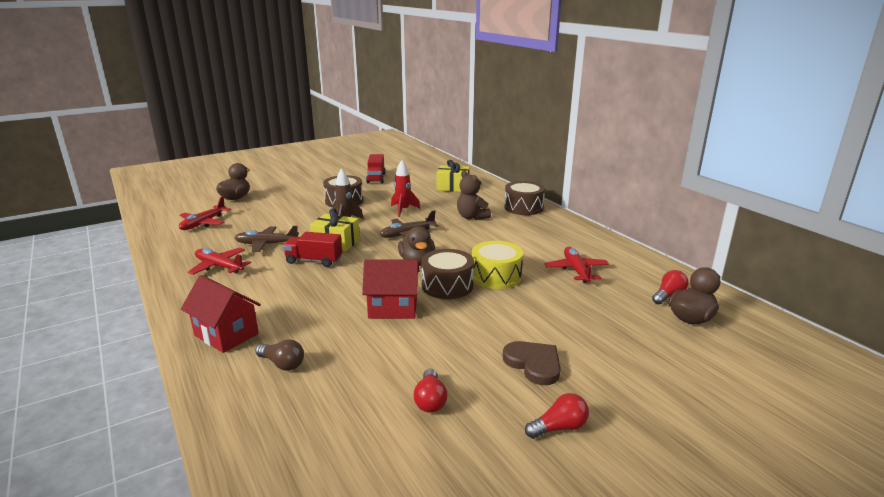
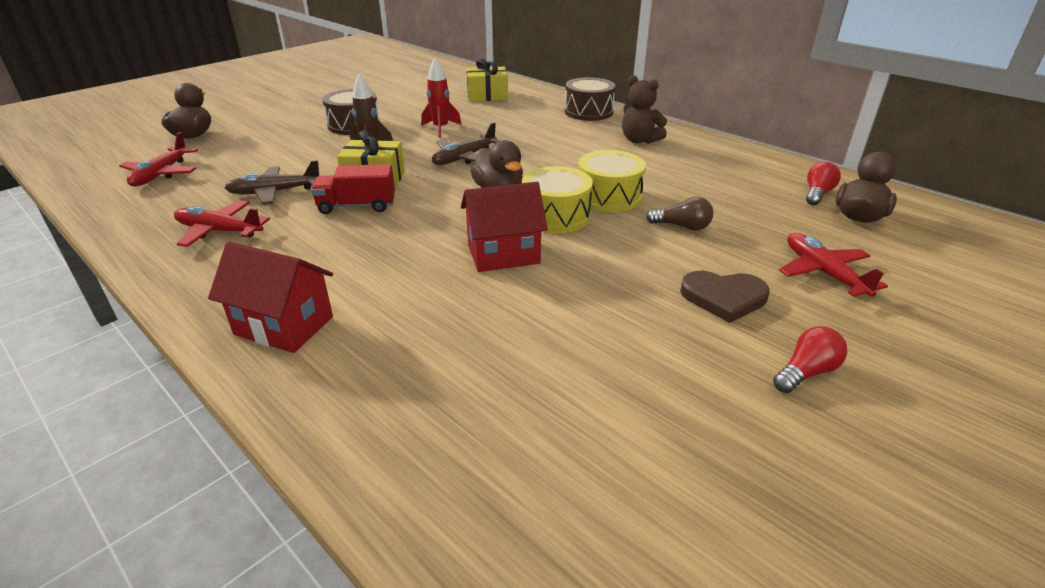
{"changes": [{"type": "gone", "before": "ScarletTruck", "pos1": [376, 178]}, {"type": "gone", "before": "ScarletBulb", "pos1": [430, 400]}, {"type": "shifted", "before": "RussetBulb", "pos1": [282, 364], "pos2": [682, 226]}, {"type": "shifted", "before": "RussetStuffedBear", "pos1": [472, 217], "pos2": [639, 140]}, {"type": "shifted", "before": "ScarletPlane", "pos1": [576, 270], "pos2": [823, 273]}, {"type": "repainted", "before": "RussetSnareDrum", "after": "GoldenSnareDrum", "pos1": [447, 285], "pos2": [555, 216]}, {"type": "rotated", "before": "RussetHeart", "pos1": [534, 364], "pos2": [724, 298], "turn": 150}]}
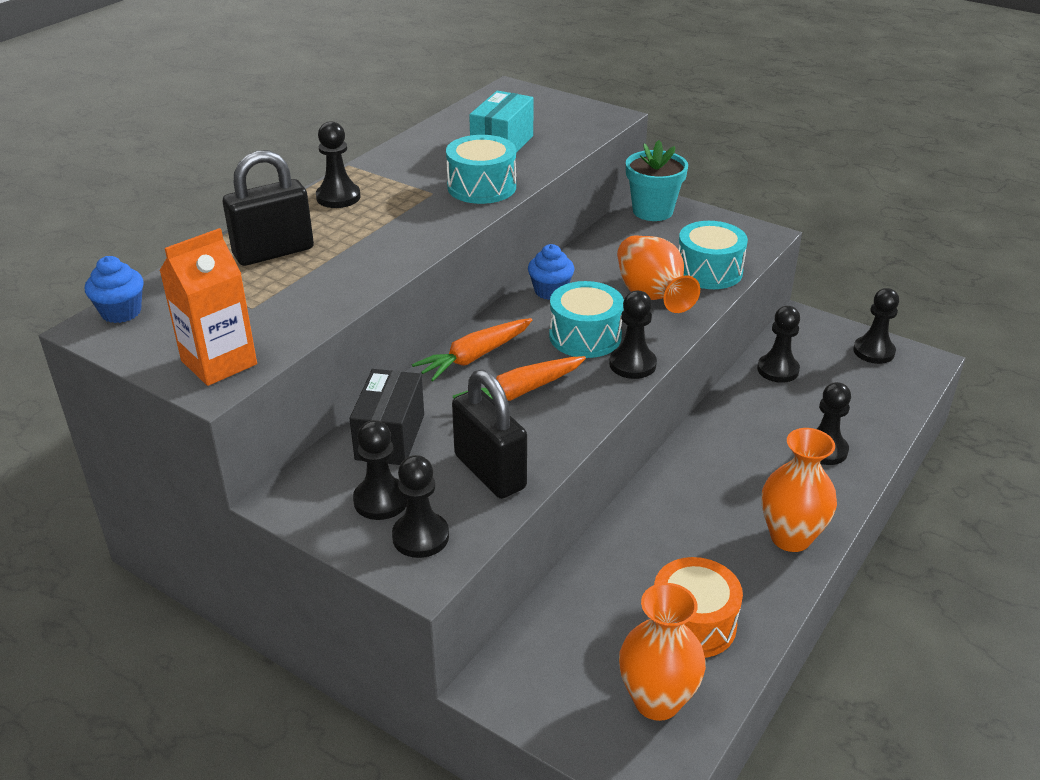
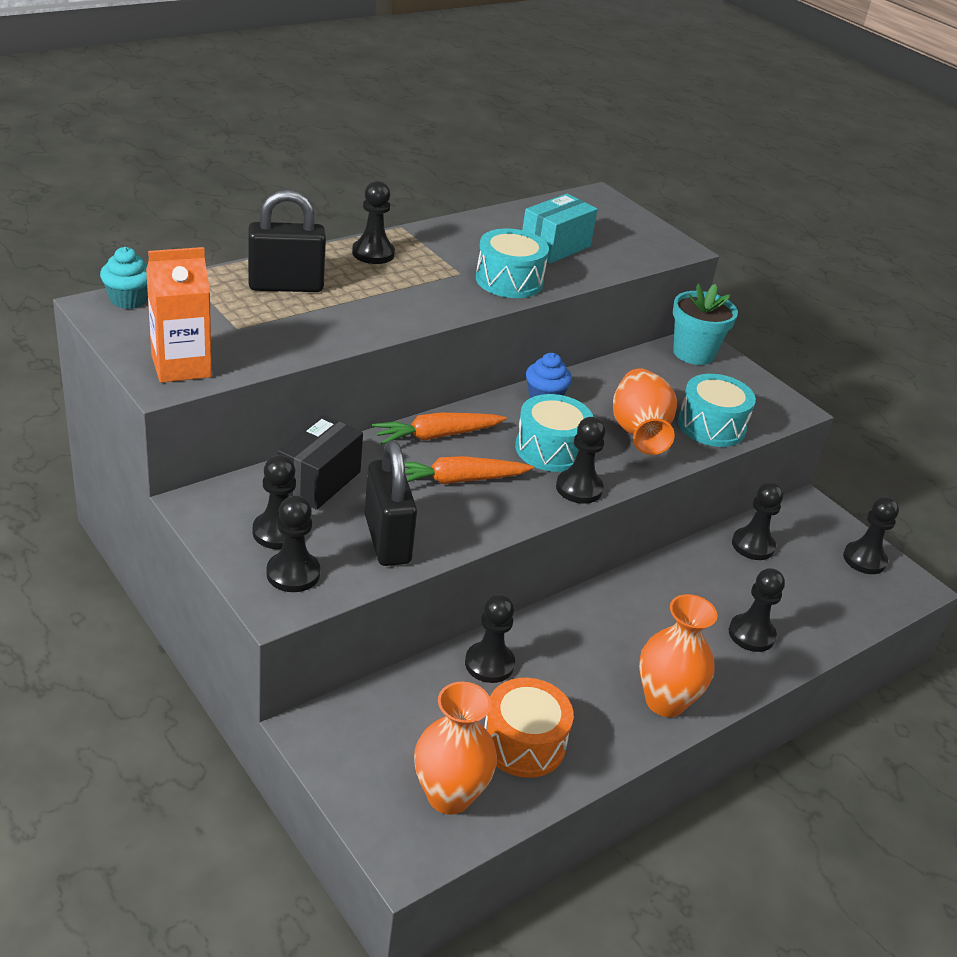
{"changes": [{"type": "new", "after": "EbonyGamePawn", "pos2": [489, 664]}, {"type": "repainted", "before": "RoyalBlueMuffin", "after": "TurquoiseMuffin", "pos1": [121, 312], "pos2": [128, 300]}]}
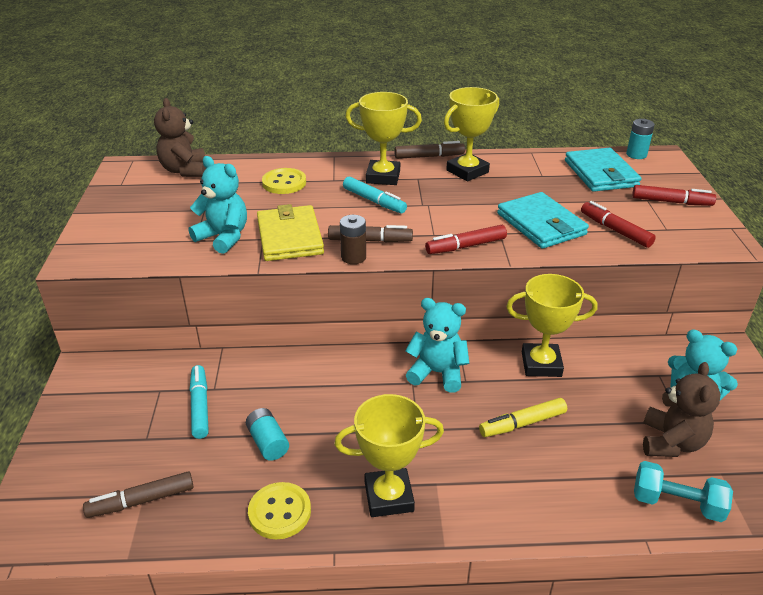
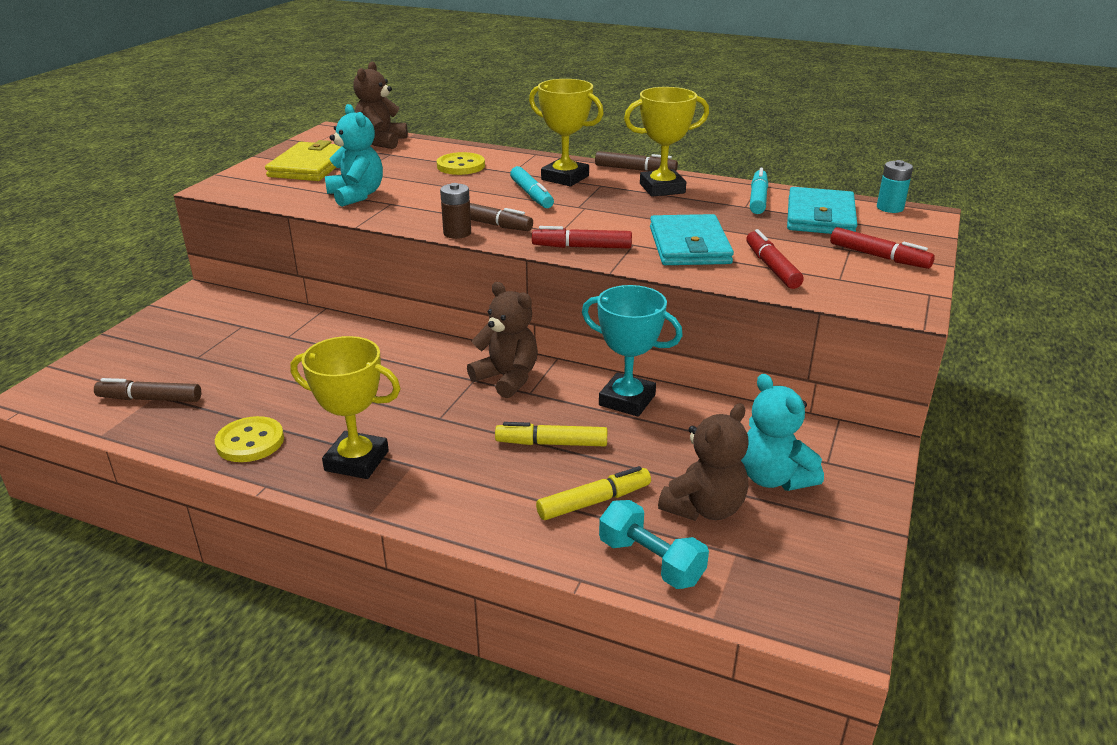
{"changes": [{"type": "gone", "before": "TurquoiseAaBattery", "pos1": [268, 442]}, {"type": "new", "after": "GoldenMarkerPen", "pos2": [593, 501]}, {"type": "shifted", "before": "TurquoiseMarkerPen", "pos1": [200, 406], "pos2": [758, 199]}, {"type": "shifted", "before": "GoldenCardWallet", "pos1": [290, 237], "pos2": [310, 166]}, {"type": "repainted", "before": "TurquoiseStuffedBear", "after": "RussetStuffedBear", "pos1": [437, 373], "pos2": [507, 378]}, {"type": "repainted", "before": "GoldenPrizeCup", "after": "TurquoisePrizeCup", "pos1": [541, 364], "pos2": [627, 400]}]}
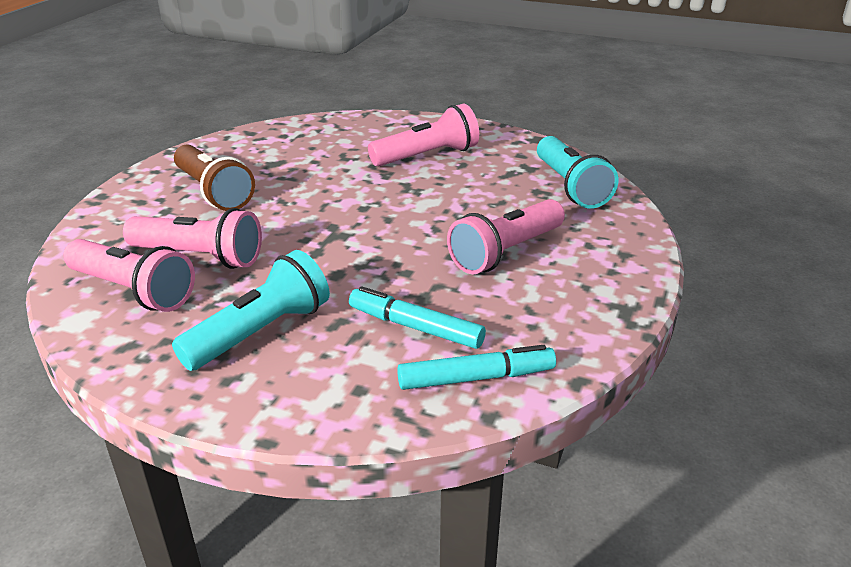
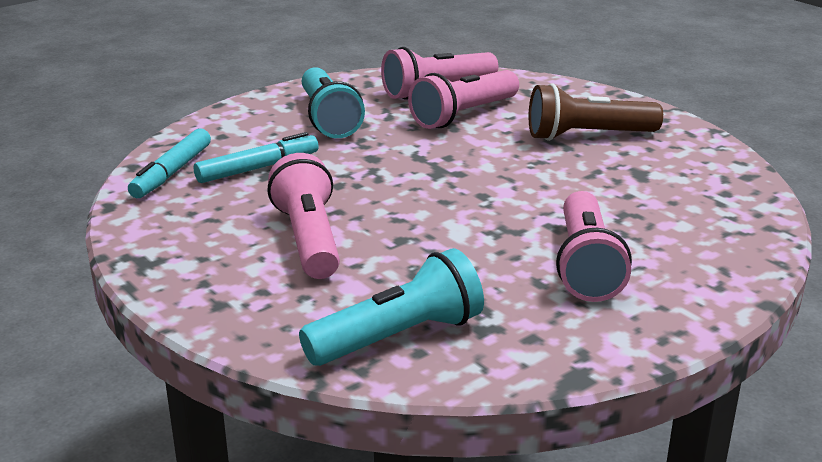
{"changes": [{"type": "rotated", "before": "TurquoiseFlashlight", "pos1": [570, 187], "pos2": [398, 337], "turn": 135}]}
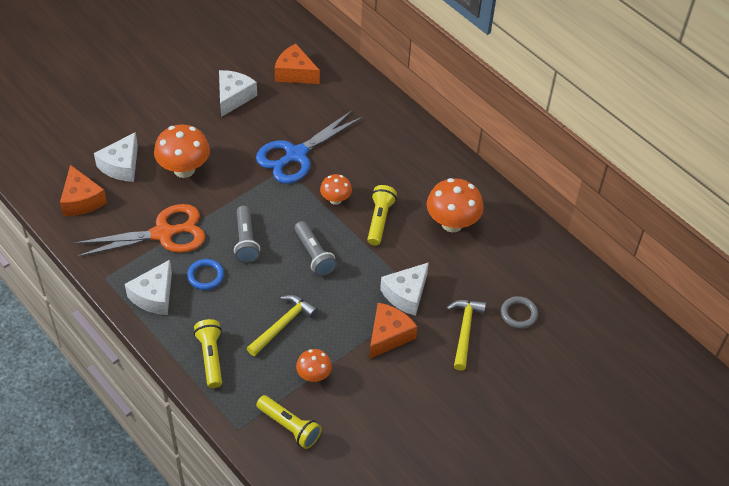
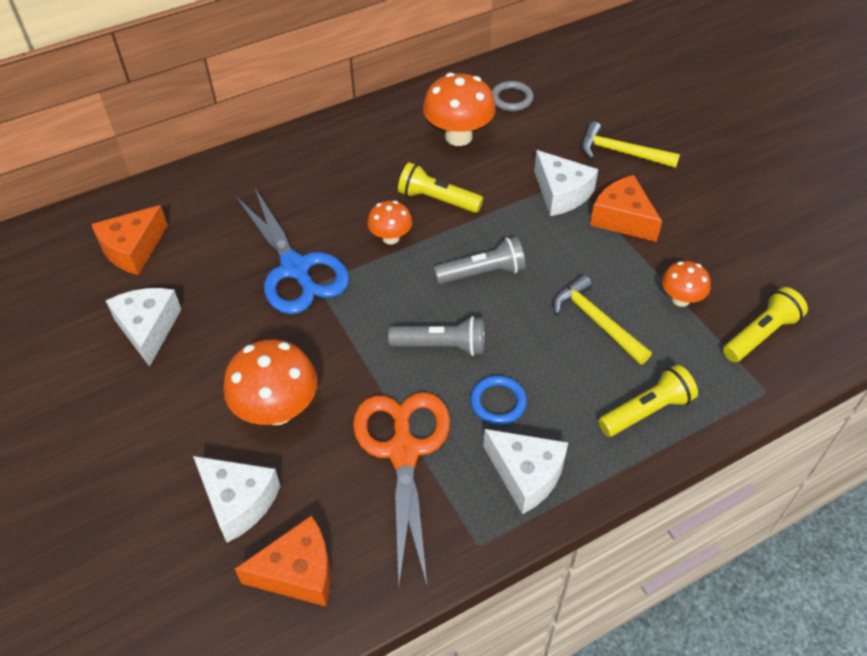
{"changes": [{"type": "shifted", "before": "GreyRing", "pos1": [518, 314], "pos2": [511, 99]}, {"type": "rotated", "before": "GoldenFlashlight", "pos1": [211, 357], "pos2": [646, 411], "turn": 150}, {"type": "rotated", "before": "PureWhitePieceOfCheese", "pos1": [233, 97], "pos2": [148, 329], "turn": 45}]}
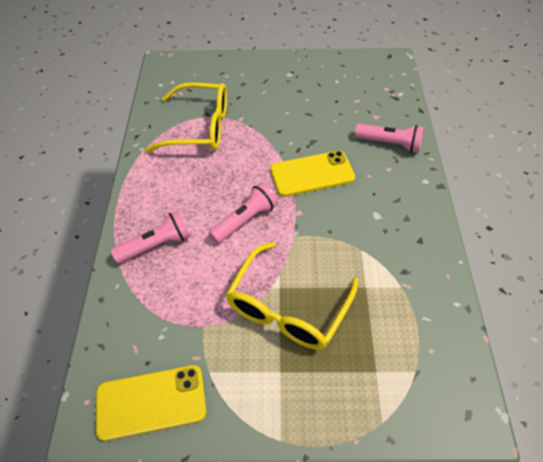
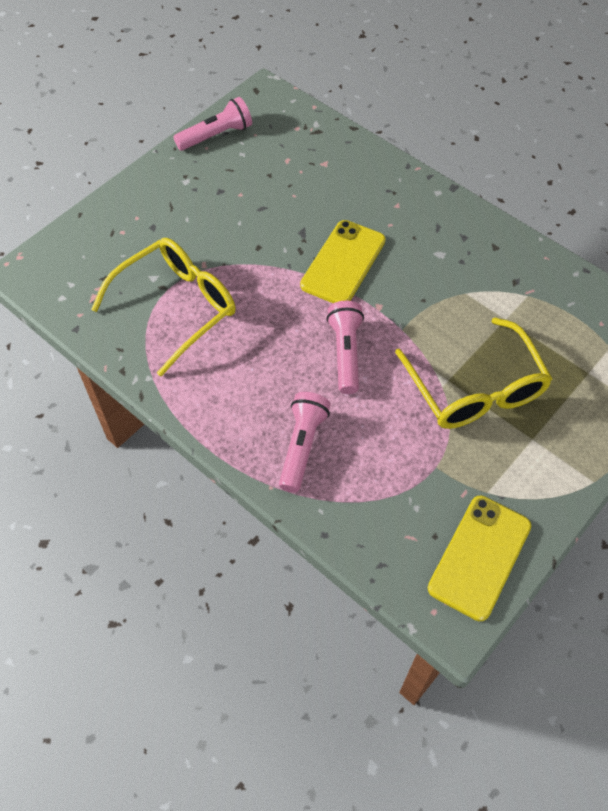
{"changes": [{"type": "shifted", "before": "RosyFlashlight", "pos1": [389, 144], "pos2": [216, 135]}]}
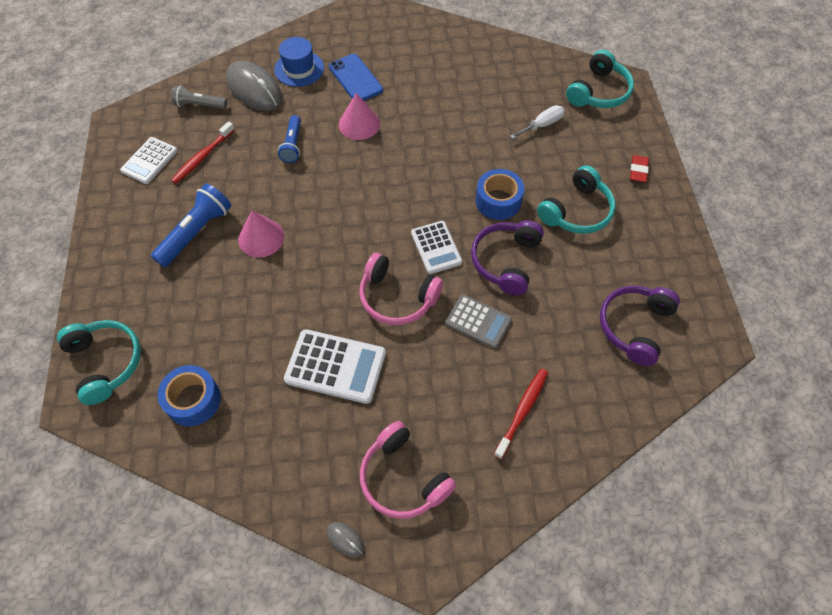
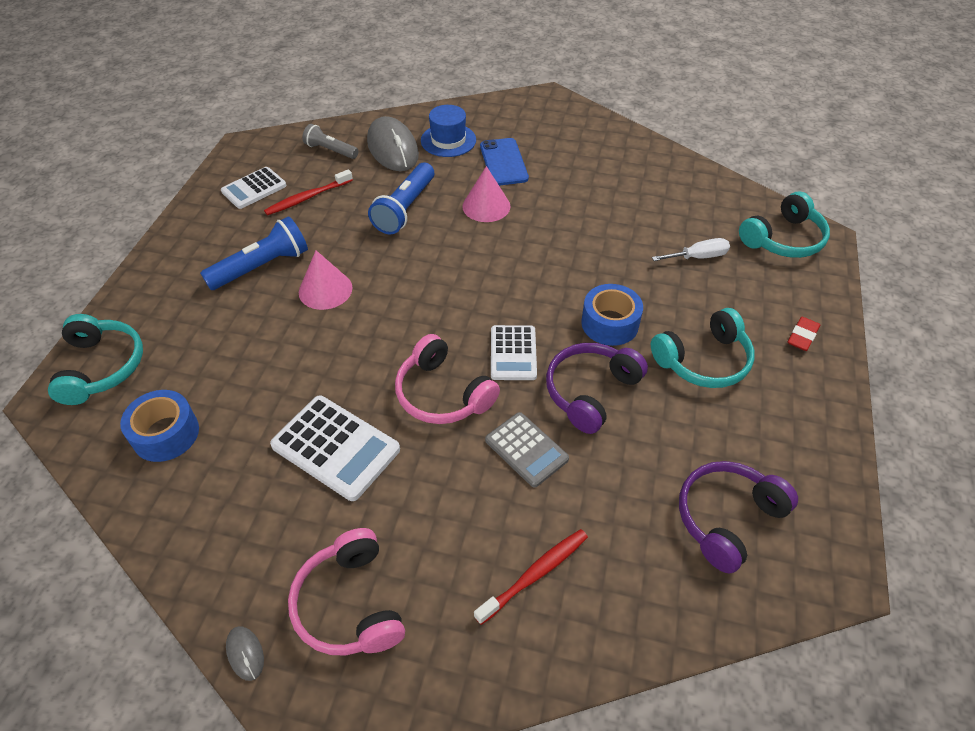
{"changes": [{"type": "scaled", "before": "RoyalBlueFlashlight", "pos1": [292, 145], "pos2": [405, 209], "scale": 1.56}]}
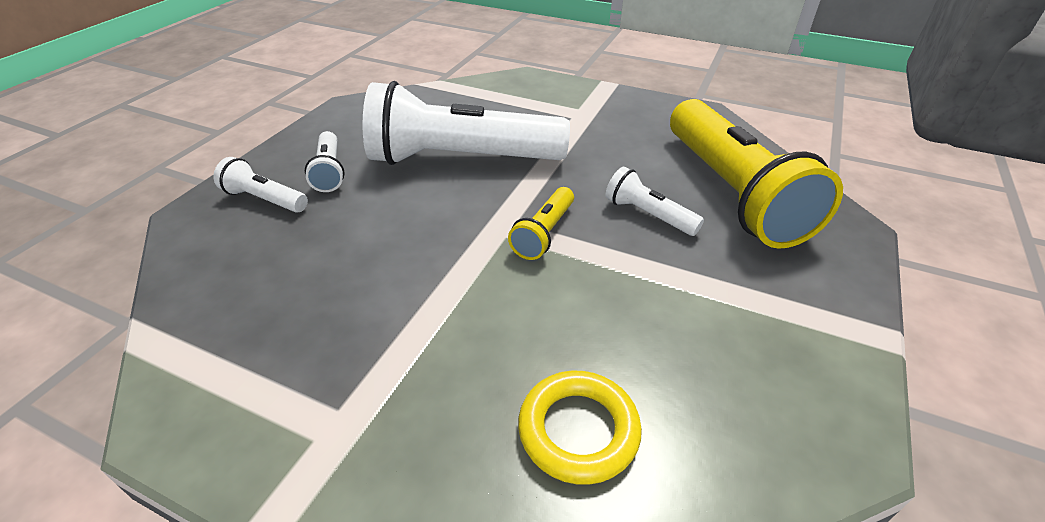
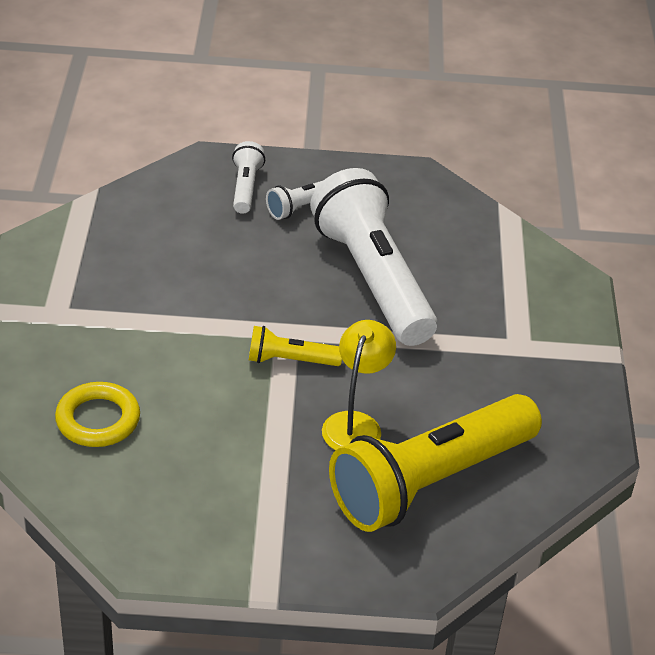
{"changes": [{"type": "swapped", "before": "PureWhiteFlashlight", "after": "GoldenLamp", "pos1": [648, 215], "pos2": [355, 424]}]}
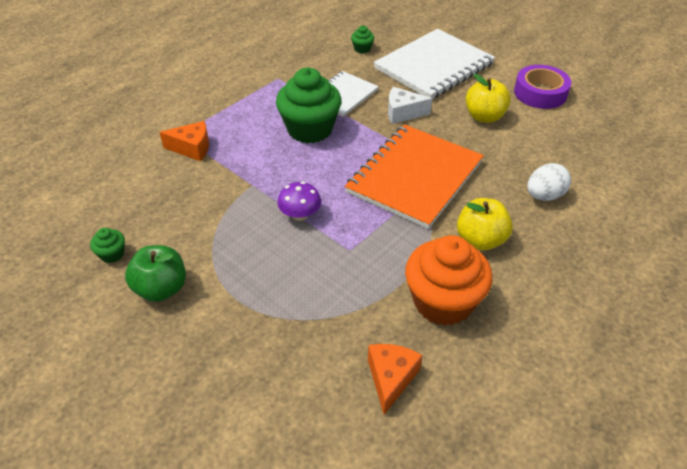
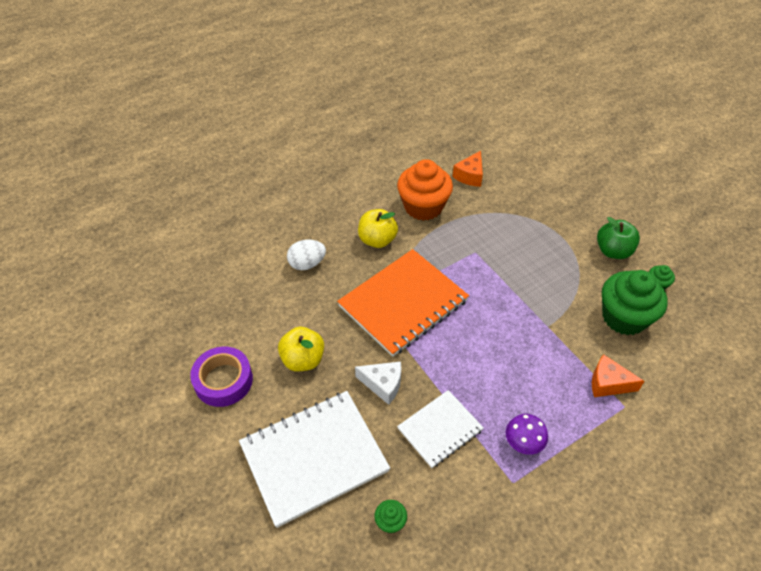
{"changes": [{"type": "shifted", "before": "GreenMuffin", "pos1": [310, 129], "pos2": [624, 317]}, {"type": "shifted", "before": "PurpleToadstool", "pos1": [300, 215], "pos2": [523, 442]}]}
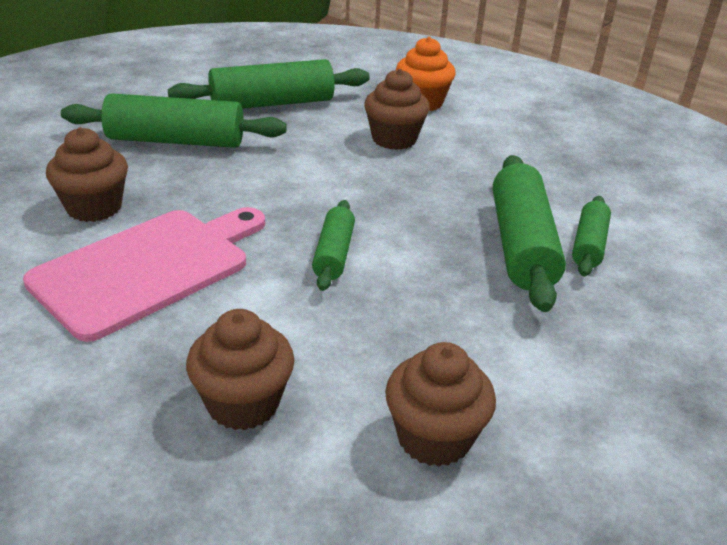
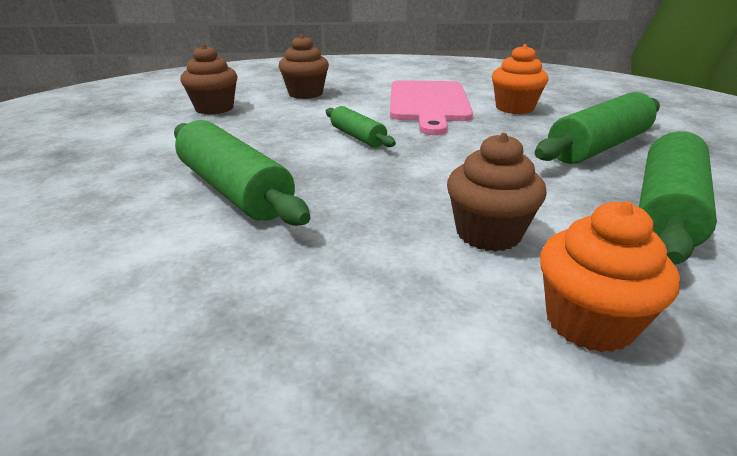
{"changes": [{"type": "gone", "before": "GreenRollingPin", "pos1": [589, 245]}, {"type": "repainted", "before": "RussetMuffin", "after": "OrangeColouredMuffin", "pos1": [94, 207], "pos2": [514, 108]}]}
